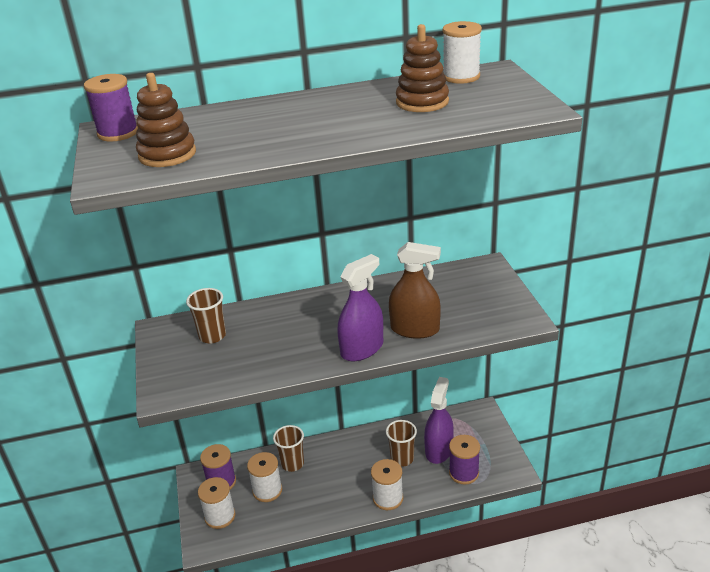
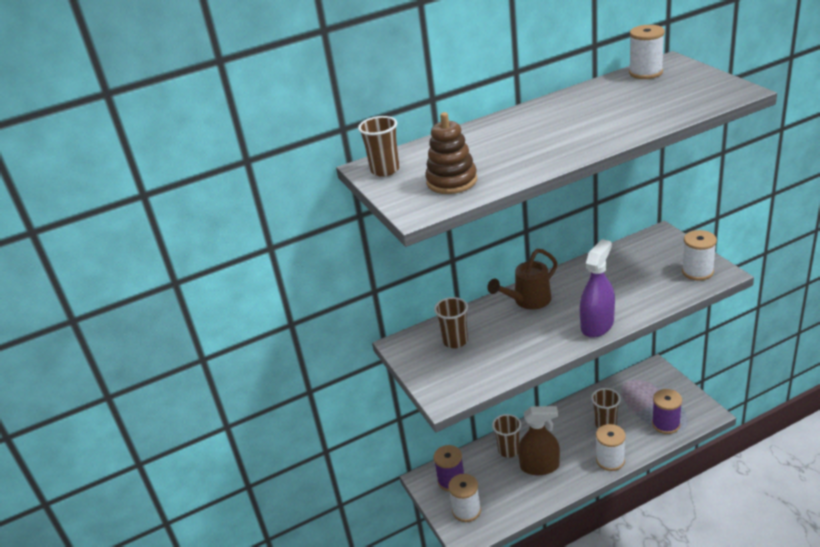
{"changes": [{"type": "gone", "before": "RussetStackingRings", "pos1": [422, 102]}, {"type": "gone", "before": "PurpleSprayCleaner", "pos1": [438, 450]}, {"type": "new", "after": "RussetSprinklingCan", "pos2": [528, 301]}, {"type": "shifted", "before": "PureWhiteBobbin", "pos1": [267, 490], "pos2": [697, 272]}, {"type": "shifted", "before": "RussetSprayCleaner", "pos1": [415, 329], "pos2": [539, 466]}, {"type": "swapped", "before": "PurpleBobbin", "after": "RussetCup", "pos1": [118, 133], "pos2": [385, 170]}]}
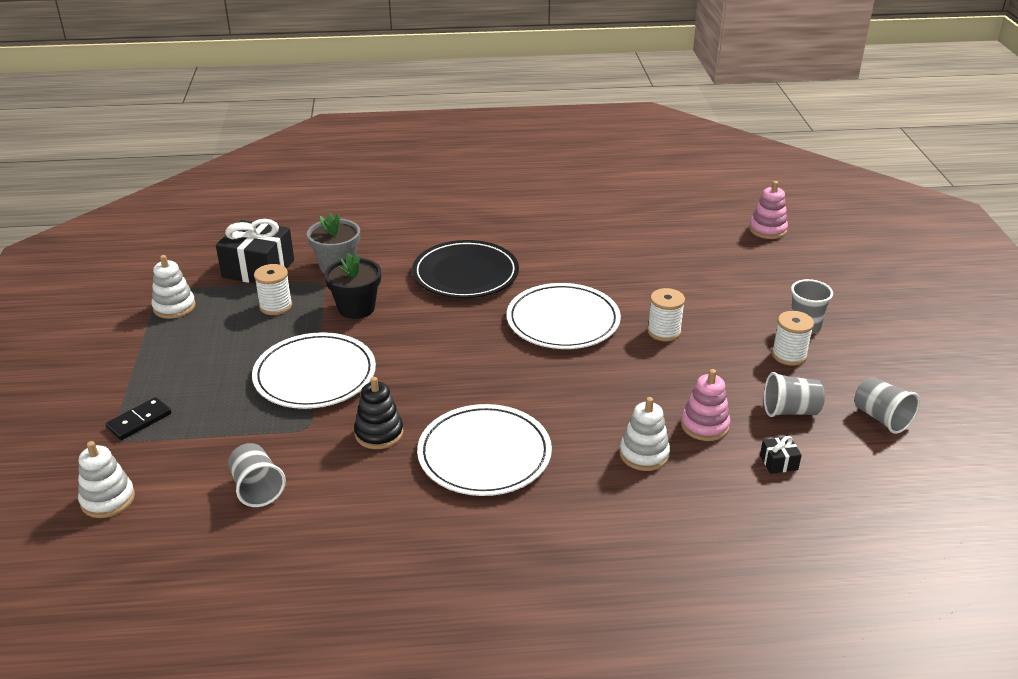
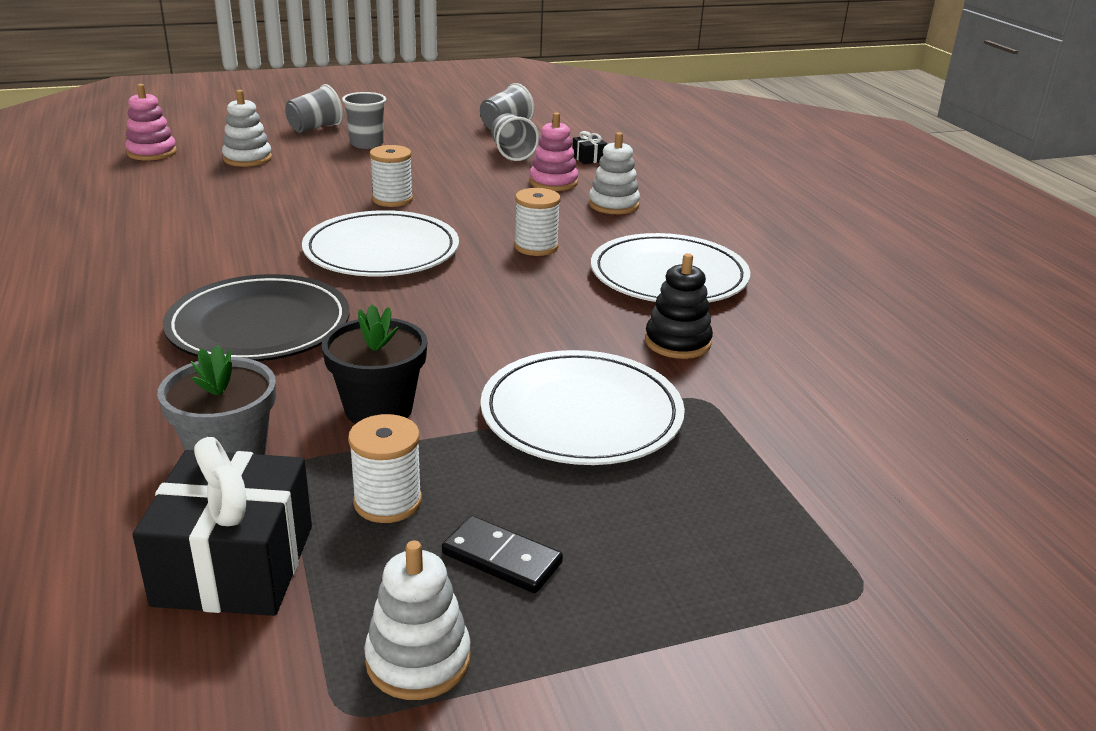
{"changes": [{"type": "shifted", "before": "PureWhiteStackingRings", "pos1": [108, 499], "pos2": [247, 159]}, {"type": "shifted", "before": "EbonyDominoTile", "pos1": [139, 421], "pos2": [501, 558]}, {"type": "shifted", "before": "GreyCup", "pos1": [257, 488], "pos2": [315, 128]}, {"type": "shifted", "before": "PureWhiteBobbin", "pos1": [789, 355], "pos2": [536, 247]}]}
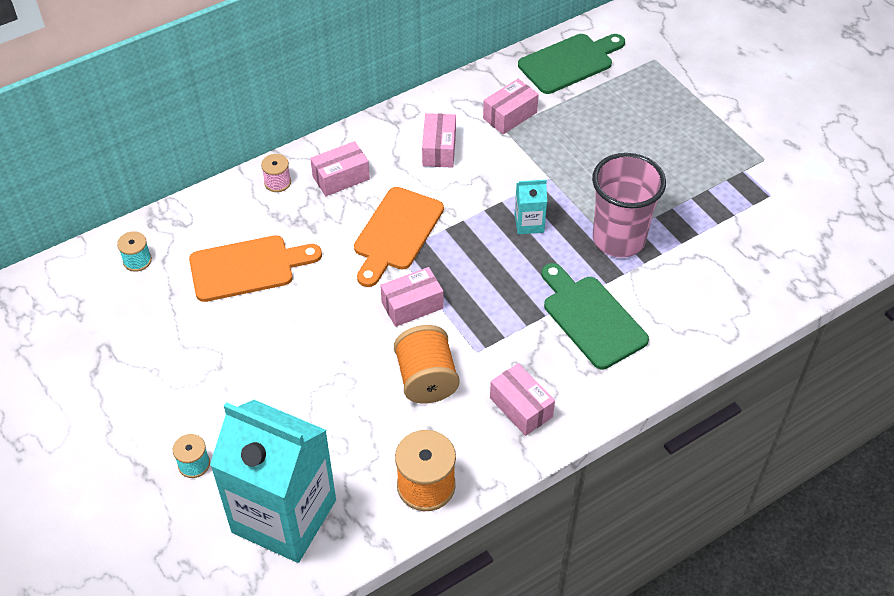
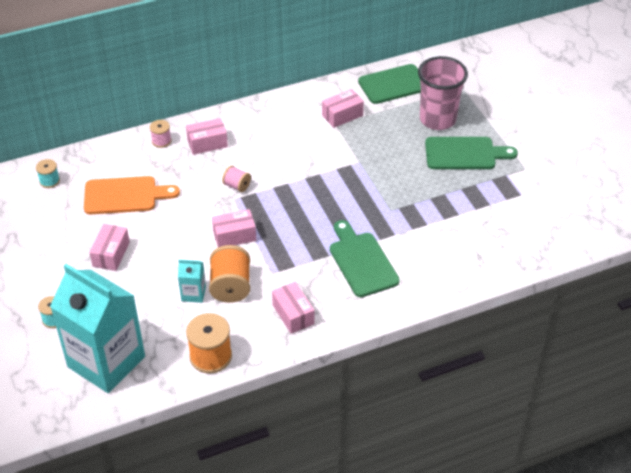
{"changes": [{"type": "new", "after": "GreenCuttingBoard", "pos2": [464, 153]}, {"type": "shifted", "before": "RosyBox", "pos1": [439, 149], "pos2": [111, 254]}, {"type": "shifted", "before": "TurquoiseJuiceCarton", "pos1": [529, 223], "pos2": [193, 293]}, {"type": "shifted", "before": "RosyCup", "pos1": [618, 239], "pos2": [437, 119]}, {"type": "swapped", "before": "OrangeColouredCuttingBoard", "after": "RosyBobbin", "pos1": [396, 233], "pos2": [237, 186]}]}
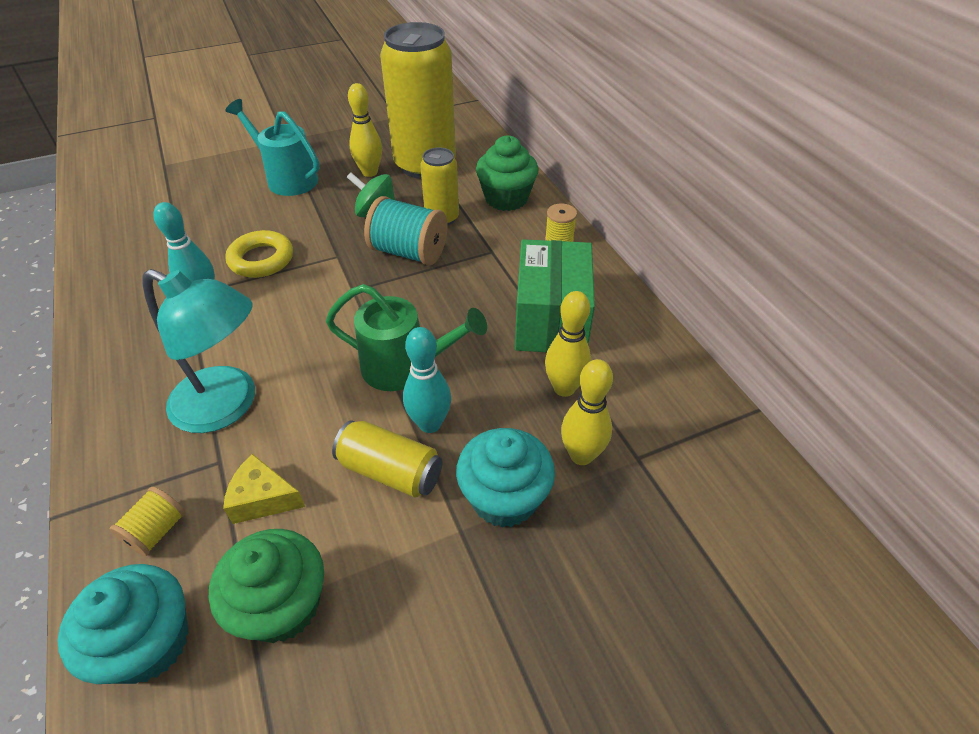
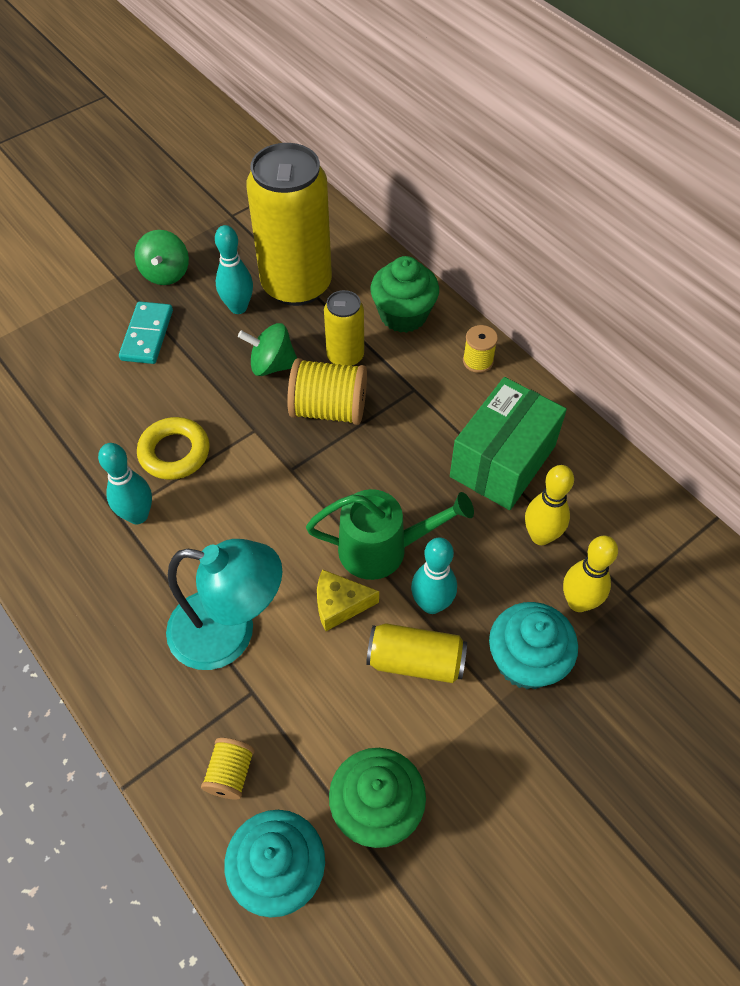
{"changes": [{"type": "new", "after": "GreenToyTop", "pos2": [166, 273]}, {"type": "shifted", "before": "GoldenPieceOfCheese", "pos1": [263, 499], "pos2": [340, 604]}, {"type": "swapped", "before": "TurquoiseSprinklingCan", "after": "TurquoiseDominoTile", "pos1": [286, 178], "pos2": [147, 335]}, {"type": "repainted", "before": "GoldenBowlingPin", "after": "TurquoiseBowlingPin", "pos1": [369, 172], "pos2": [238, 307]}, {"type": "repainted", "before": "TurquoiseBobbin", "after": "GoldenBobbin", "pos1": [409, 252], "pos2": [328, 409]}, {"type": "rotated", "before": "GreenBox", "pos1": [551, 319], "pos2": [502, 461], "turn": 45}]}
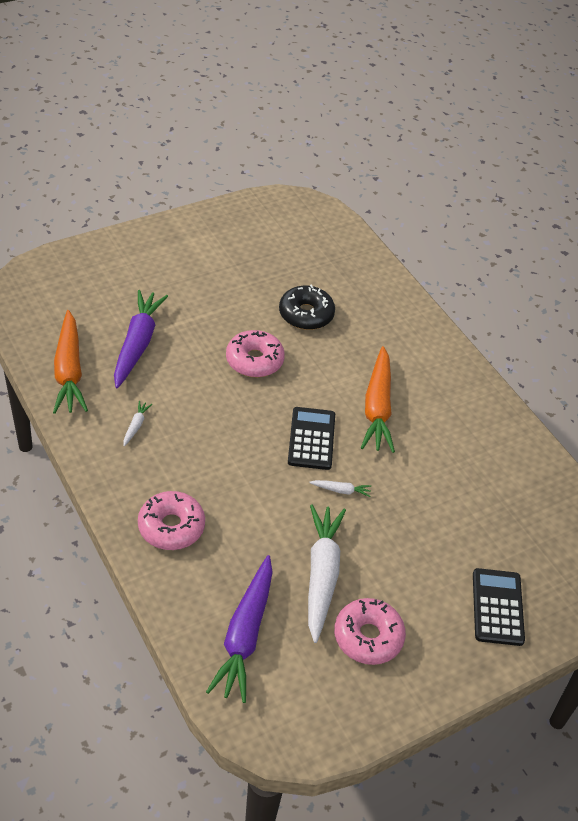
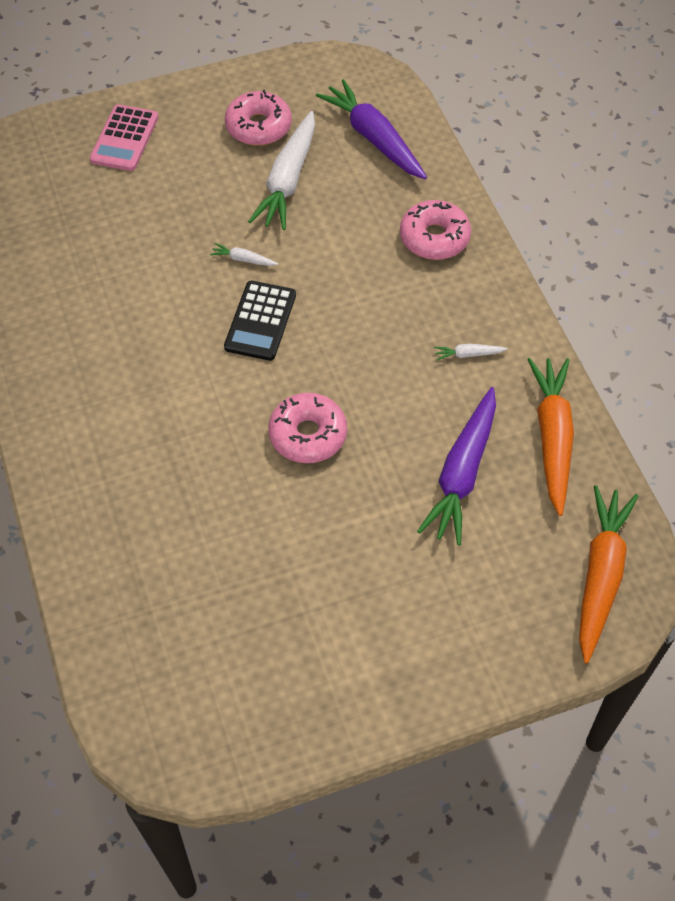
{"changes": [{"type": "gone", "before": "EbonyDoughnut", "pos1": [306, 314]}, {"type": "shifted", "before": "OrangeColouredCarrot", "pos1": [377, 408], "pos2": [600, 575]}, {"type": "repainted", "before": "EbonyAddingMachine", "after": "RosyAddingMachine", "pos1": [497, 607], "pos2": [124, 138]}, {"type": "rotated", "before": "PureWhiteCarrot", "pos1": [136, 426], "pos2": [468, 354], "turn": 60}, {"type": "rotated", "before": "PurpleCarrot", "pos1": [245, 635], "pos2": [373, 138], "turn": -60}]}
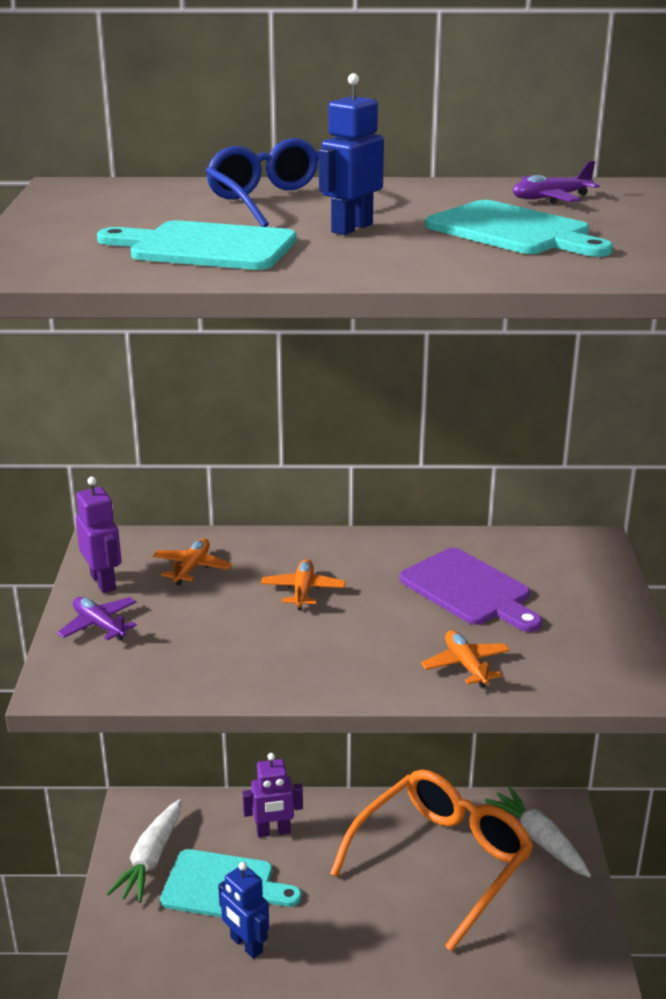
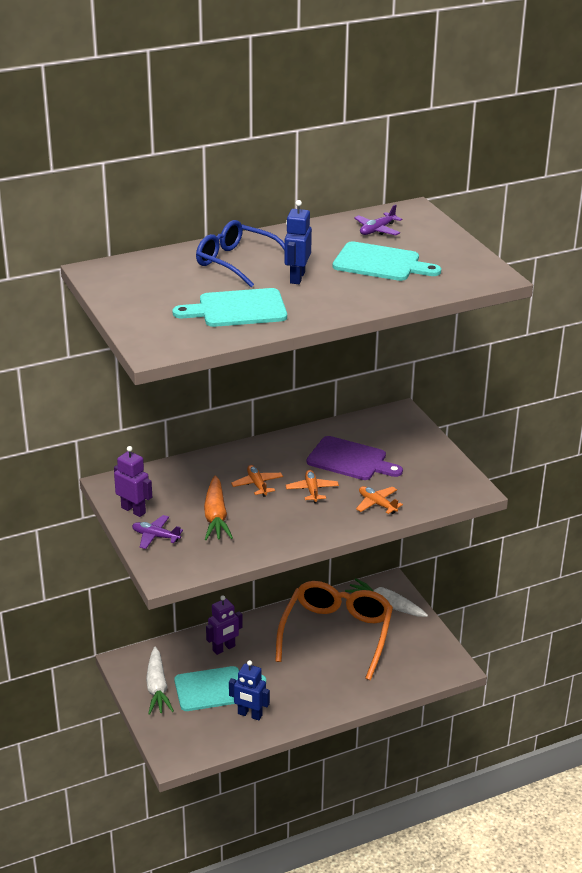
{"changes": [{"type": "new", "after": "OrangeColouredCarrot", "pos2": [216, 516]}, {"type": "shifted", "before": "OrangeColouredPlane", "pos1": [192, 568], "pos2": [312, 490]}]}
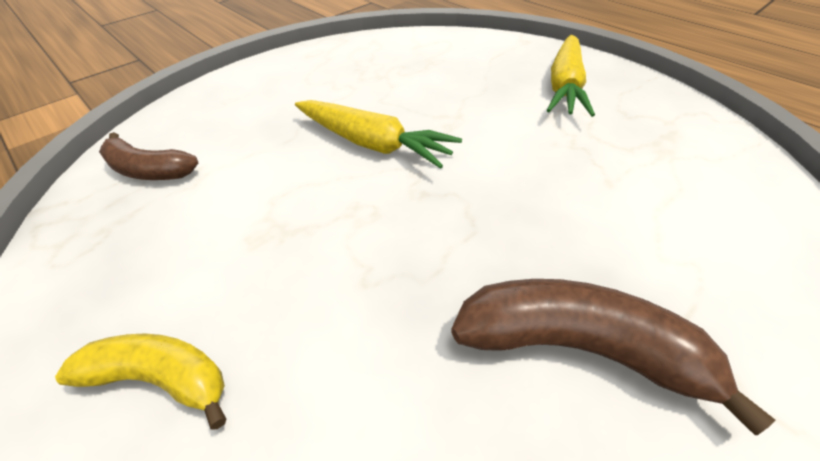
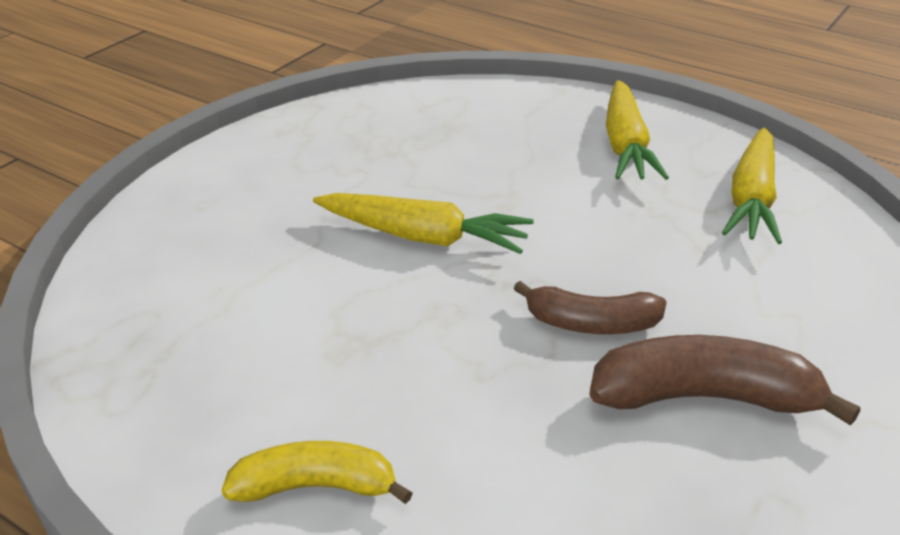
{"changes": [{"type": "new", "after": "GoldenCarrot", "pos2": [752, 199]}, {"type": "shifted", "before": "RussetBananaFruit", "pos1": [148, 170], "pos2": [591, 324]}]}
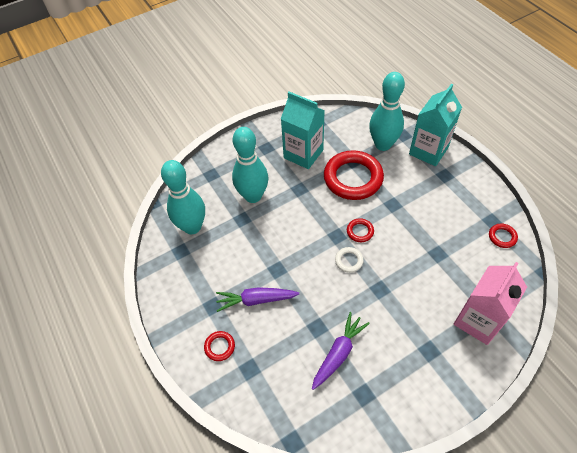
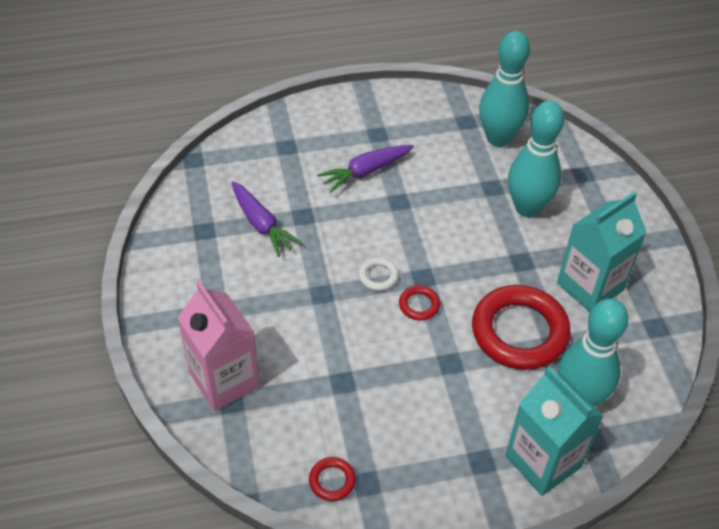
{"changes": [{"type": "gone", "before": "ScarletRing", "pos1": [219, 347]}, {"type": "rotated", "before": "PurpleCarrot", "pos1": [256, 300], "pos2": [365, 172], "turn": -135}]}
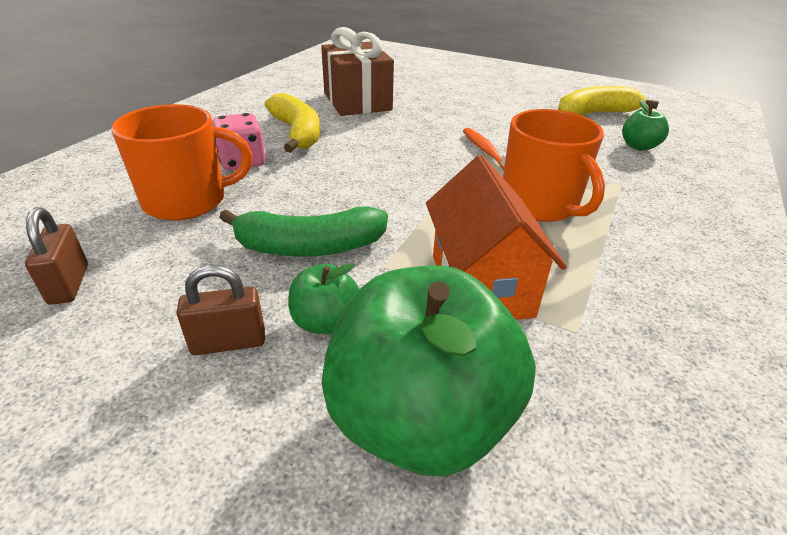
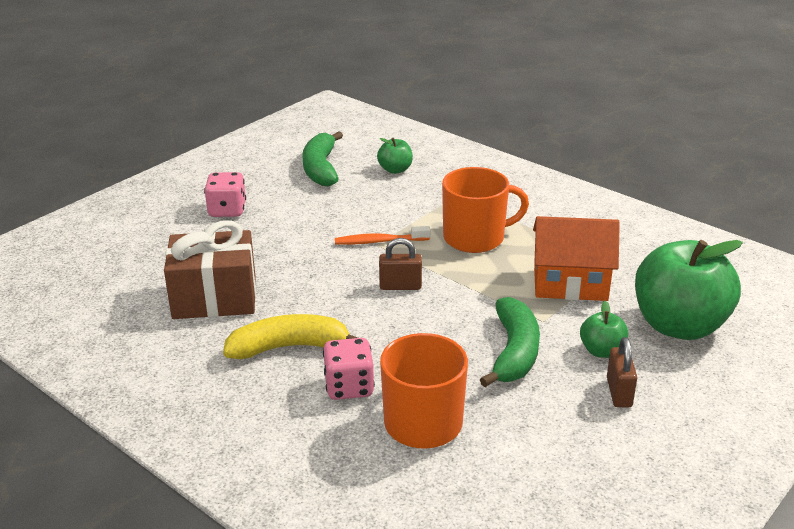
{"changes": [{"type": "new", "after": "RosyDice", "pos2": [227, 210]}, {"type": "shifted", "before": "RussetPadlock", "pos1": [69, 284], "pos2": [400, 286]}, {"type": "repainted", "before": "GoldenBananaFruit", "after": "GreenBananaFruit", "pos1": [595, 114], "pos2": [321, 168]}]}
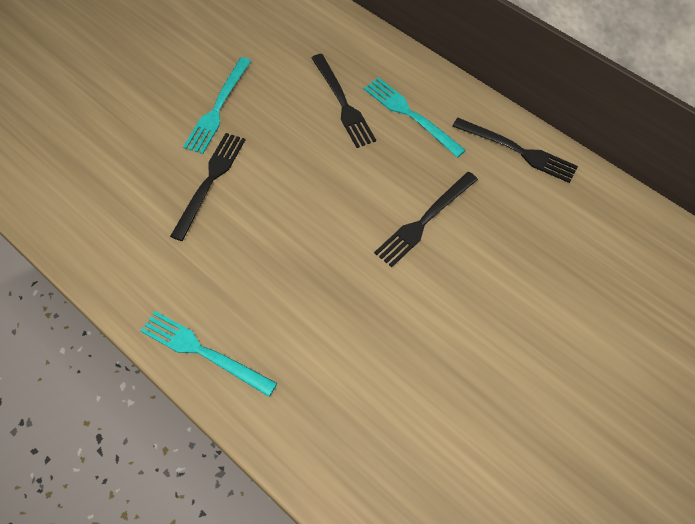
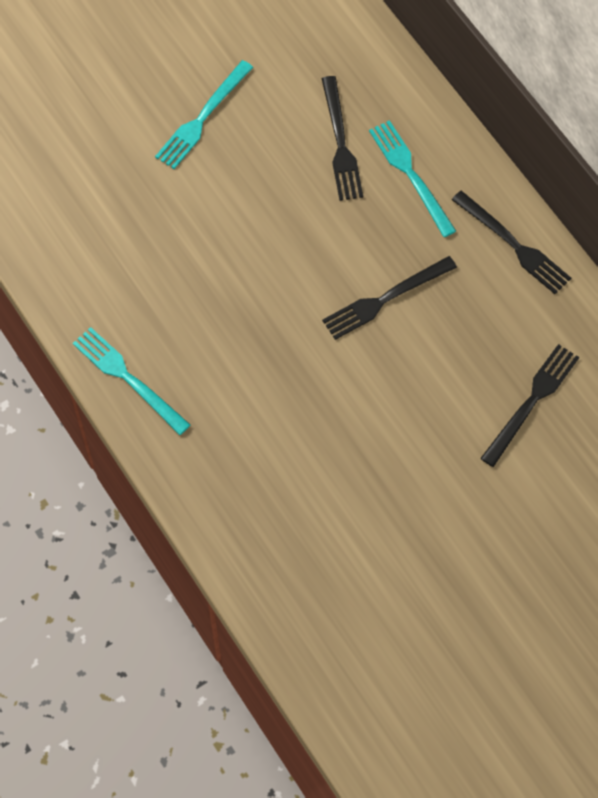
{"changes": [{"type": "shifted", "before": "EbonyFork", "pos1": [210, 181], "pos2": [531, 402]}]}
